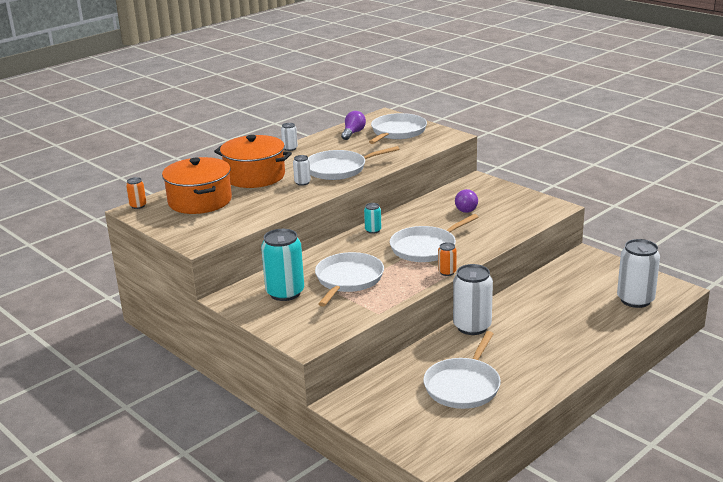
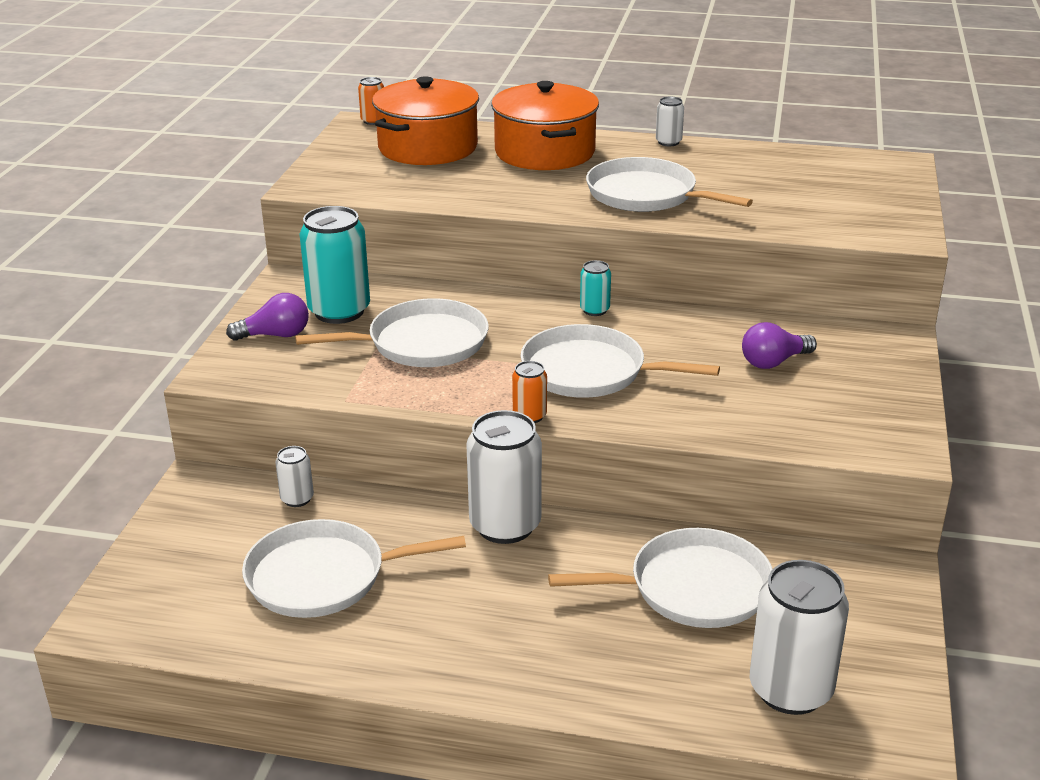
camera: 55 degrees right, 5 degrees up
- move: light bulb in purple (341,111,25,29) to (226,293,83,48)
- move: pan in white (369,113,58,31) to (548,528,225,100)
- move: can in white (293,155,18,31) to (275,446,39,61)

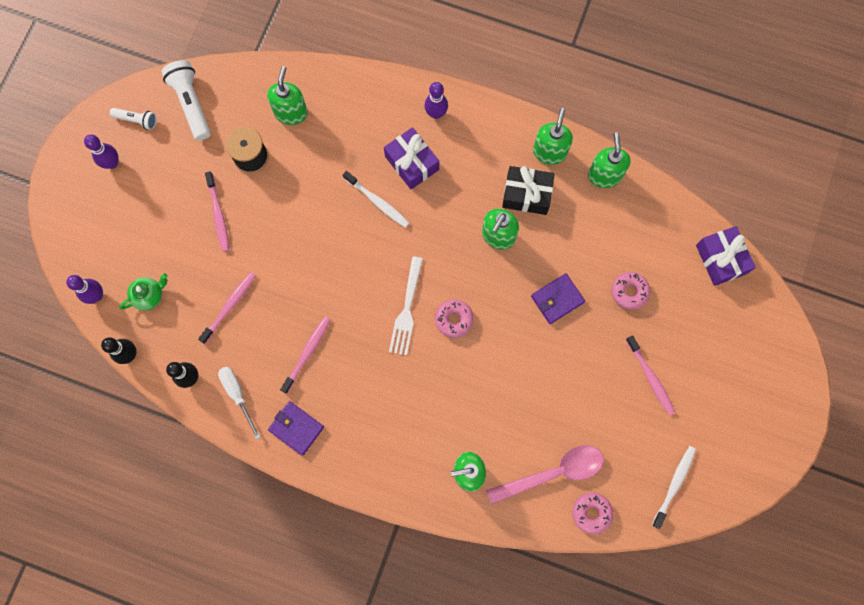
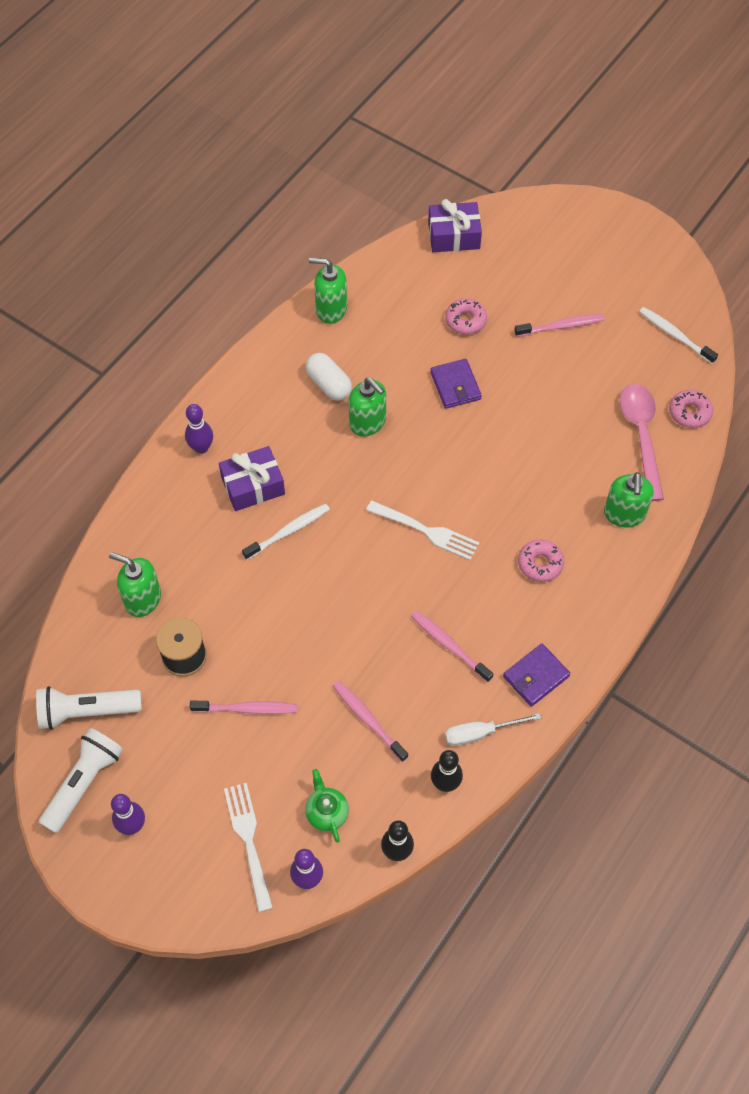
camera: 75 degrees left, 15 degrees down
- resize: flashlight in white (110,108,47,22) = (39,728,84,105) x1.73
- delete: soap dispenser in green (533,108,40,57)
- replace: gift in black (502,166,53,49) to capsule in white (305,353,47,48)
- move: donut in pink (435,299,39,39) to (518,540,46,42)
- insert: fork in white (224,783,49,129)

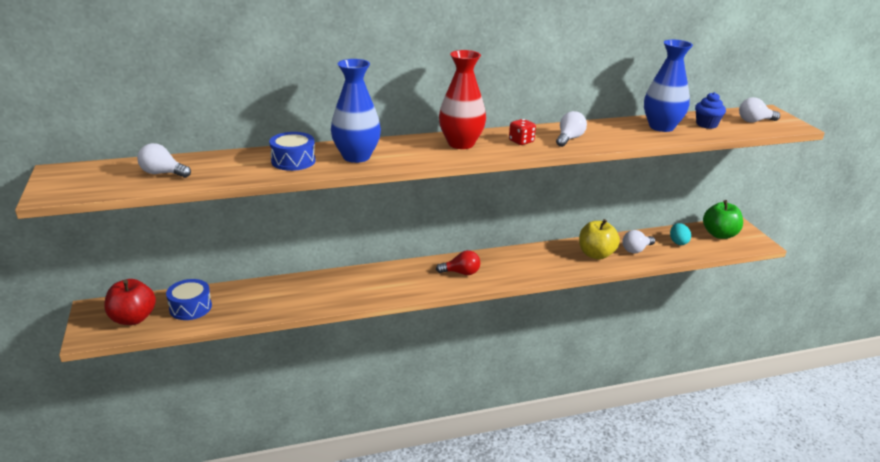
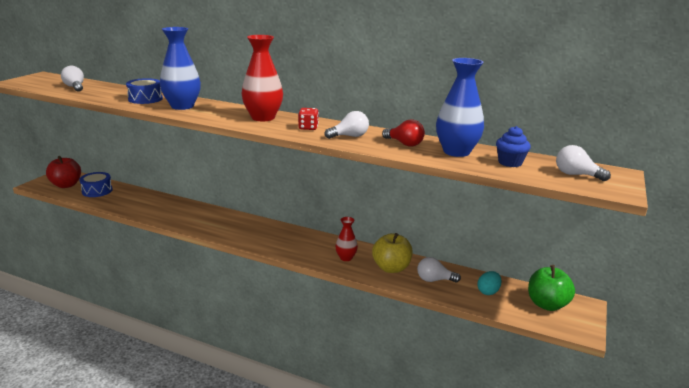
camera: 40 degrees right, 5 degrees down
- move: light bulb in red (436,250,44,25) to (382,120,43,27)
- insert: vase in red (335,217,23,44)

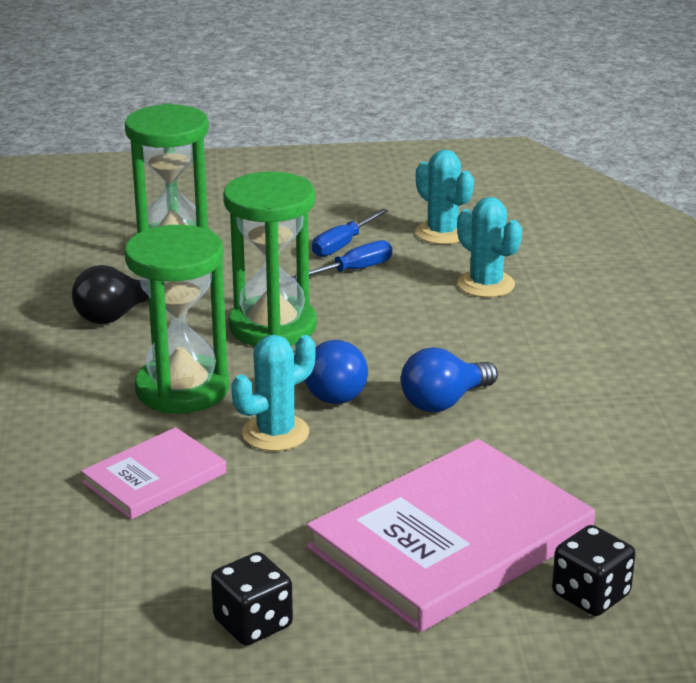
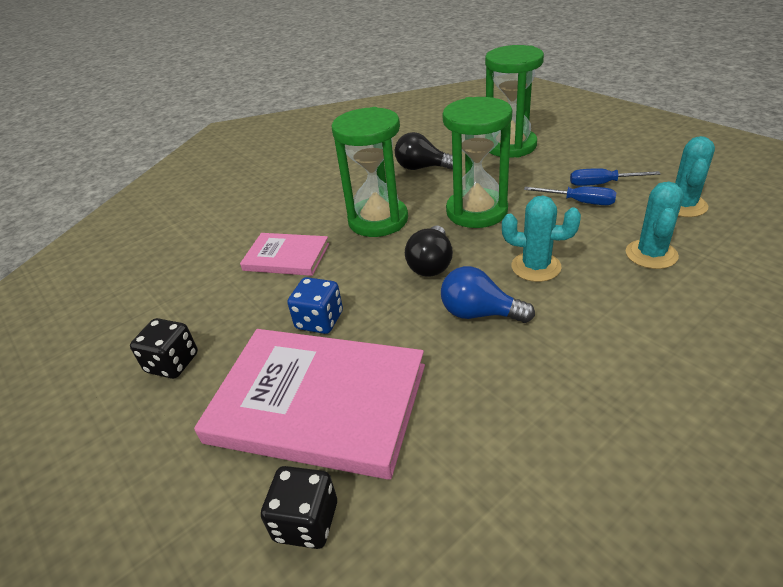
camera: 60 degrees right, 10 degrees up
- move: cactus in turquoise (231,335,85,116) to (502,196,79,86)
- recolor: light bulb in blue (293,340,75,64) to light bulb in black (405,226,48,51)
- insert: dice in blue (287,277,56,57)

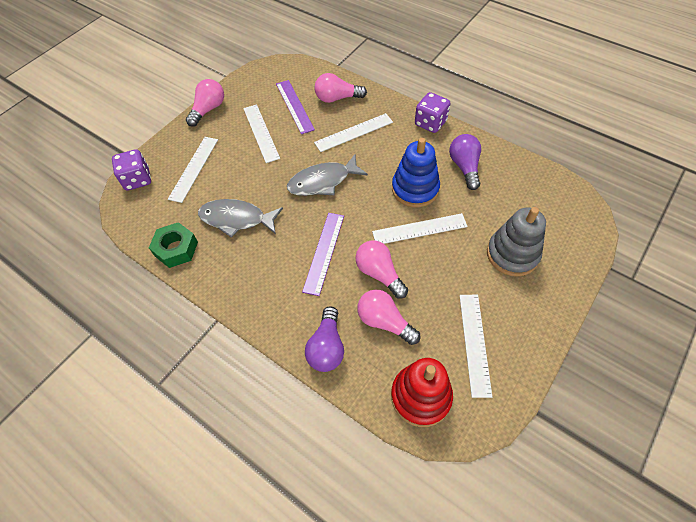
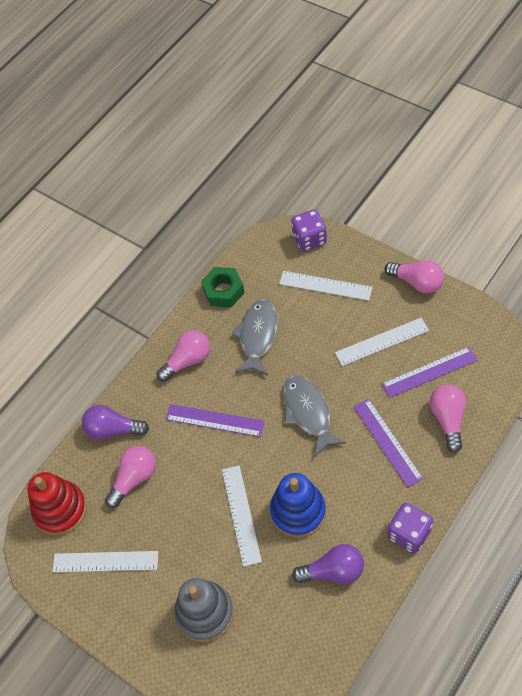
camera: 95 degrees right, 0 degrees up
- recolor: ruler in white (314,113,79,39) to ruler in purple (354,399,69,88)
- move: light bulb in pink (355,240,53,58) to (157,330,53,52)

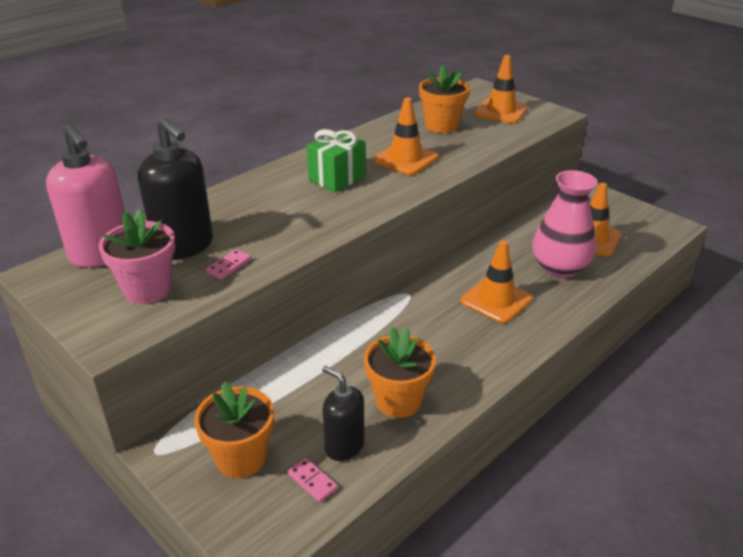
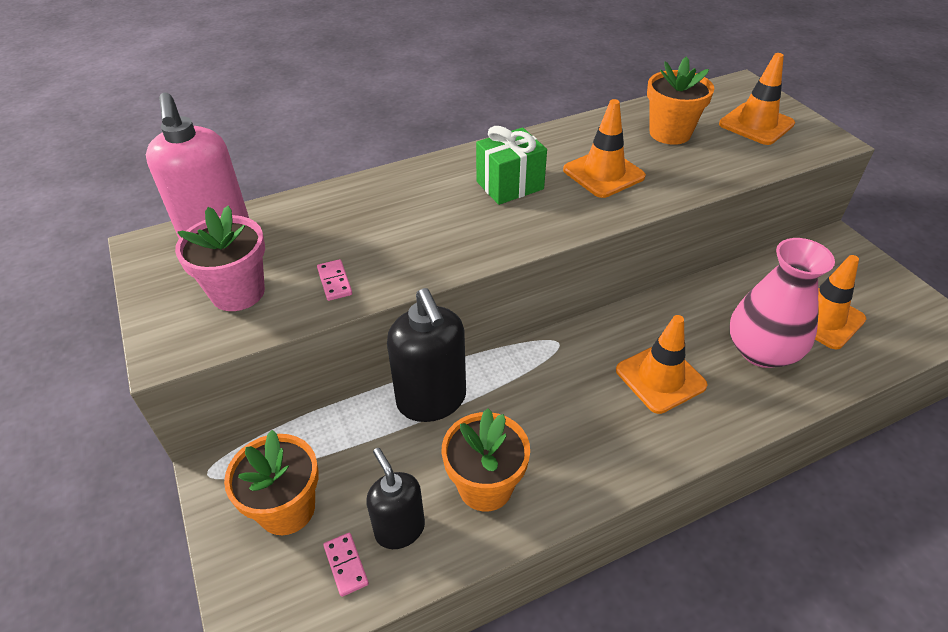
camera: 20 degrees right, 10 degrees up
- move: soap dispenser in black (138,118,75,141) to (387,288,79,134)
- rotate: domino in pink (206,249,46,31) = (317,259,35,42) 75 degrees counterclockwise

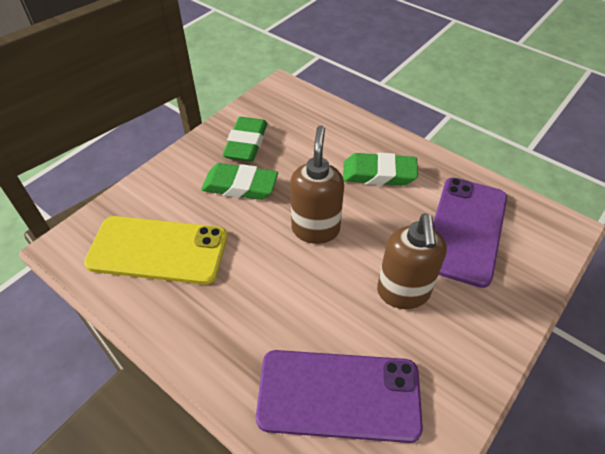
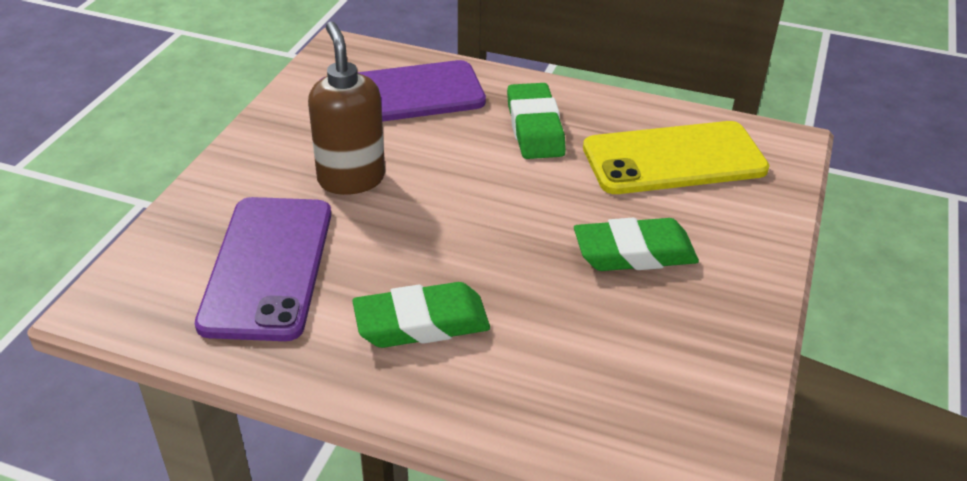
camera: 160 degrees right, 10 degrees down
- move: eraser in green (222,117,45,45) to (507,83,59,76)
- delete: soap dispenser in brown (290,125,54,119)

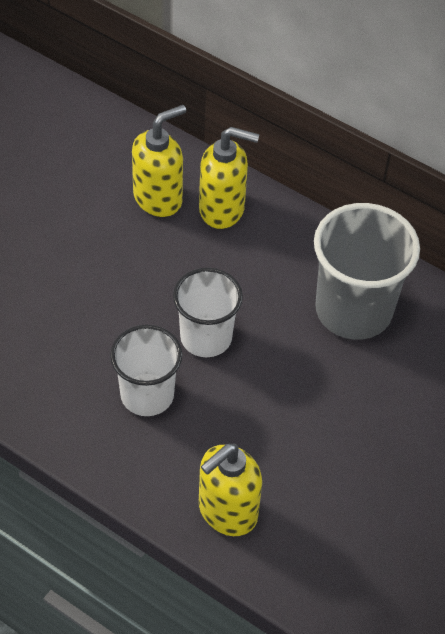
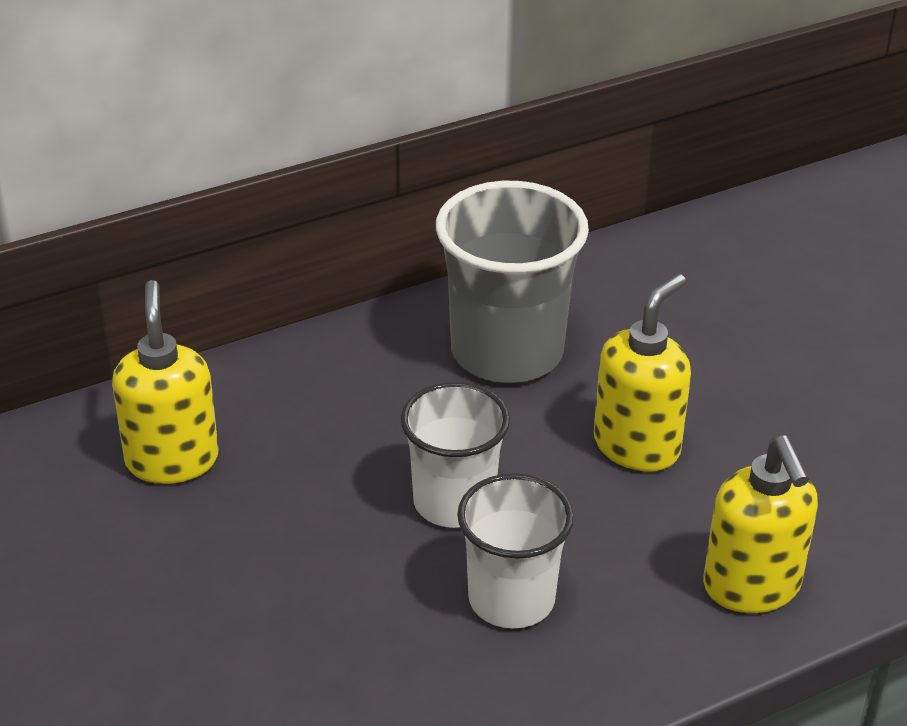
camera: 60 degrees left, 15 degrees down
- move: soap dispenser in yellow (199,127,60,102) to (594,274,97,197)

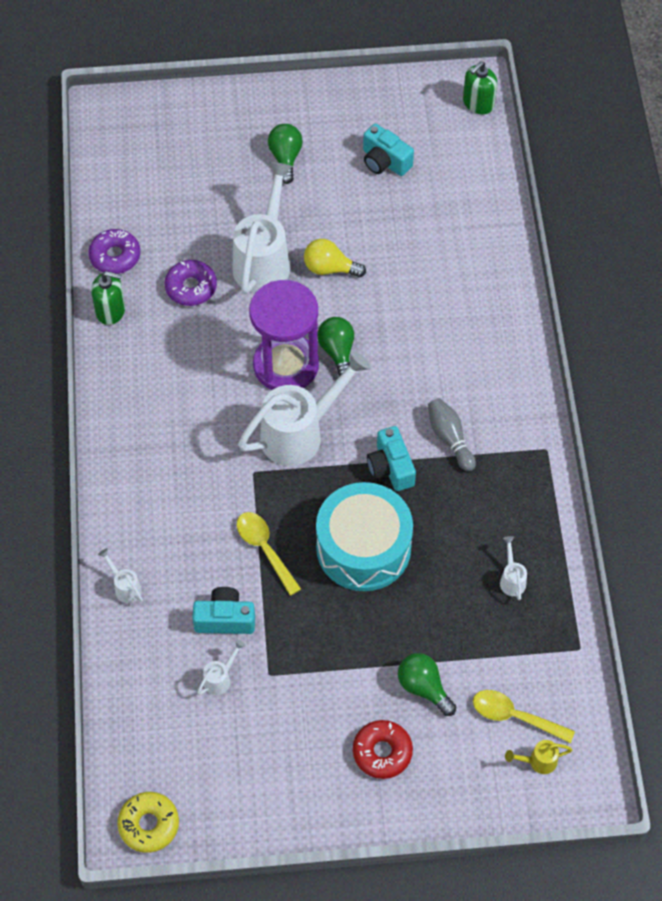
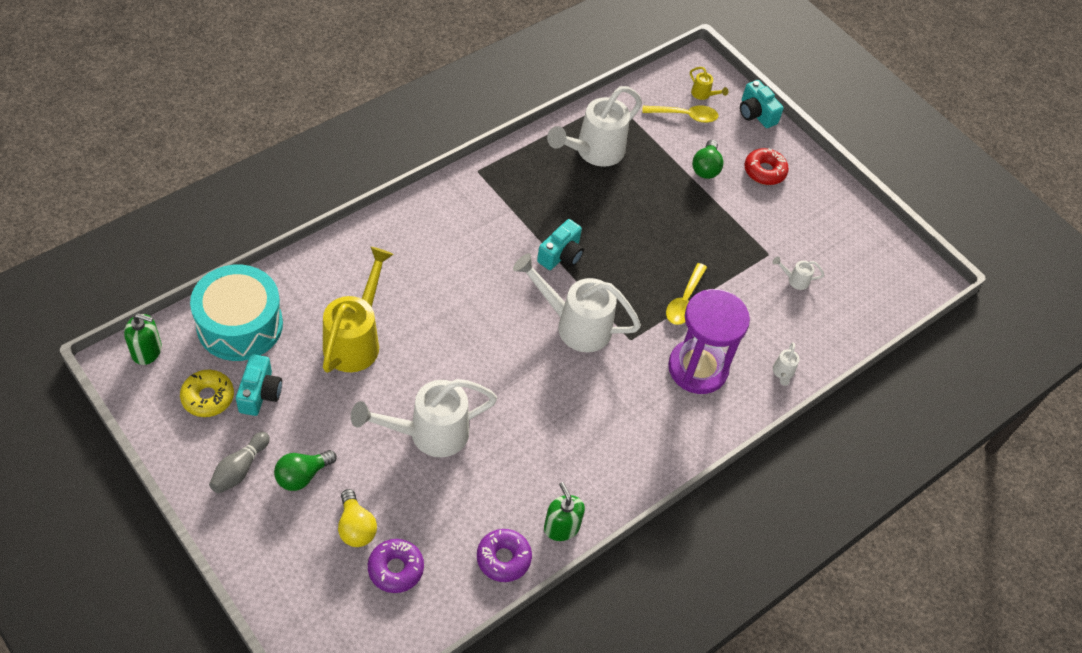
camera: 130 degrees left, 5 degrees down
- move: light bulb in yellow (304,239,62,38) to (338,489,39,58)
- move: donut in purple (164,260,53,46) to (368,539,56,54)
- move: hourglass in purple (249,280,70,110) to (668,289,82,105)
- delete: light bulb in green (318,317,36,60)
- move: bowling pin in grey (428,398,48,74) to (209,432,61,62)
- move: drum in turquoise (316,482,97,109) to (190,265,93,96)
- resize: watering can in white (500,536,27,64) = (547,86,95,81) x2.41
- move: camera in turquoise (192,587,63,47) to (740,80,44,48)
- rotate: spoon in yellow (473,690,102,53) = (642,105,76,18) 75 degrees counterclockwise
- move: donut in yellow (117,792,62,61) to (180,370,54,47)
- insert: watering can in yellow (323,247,71,126)

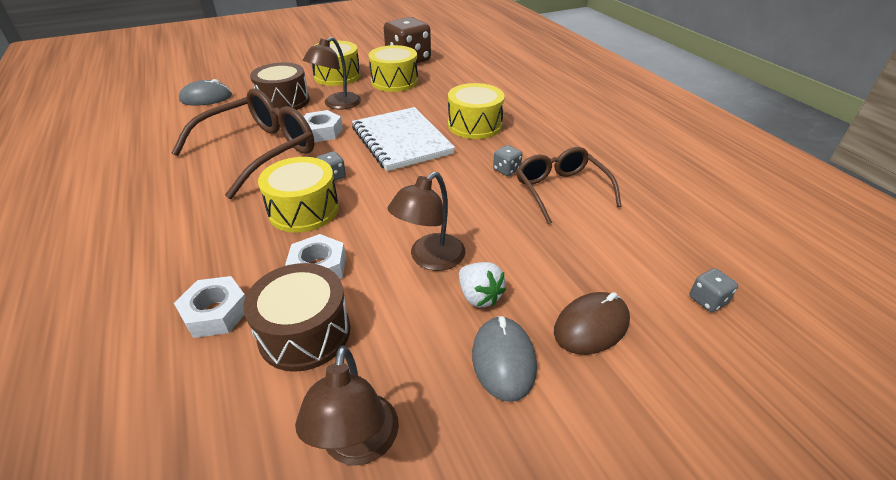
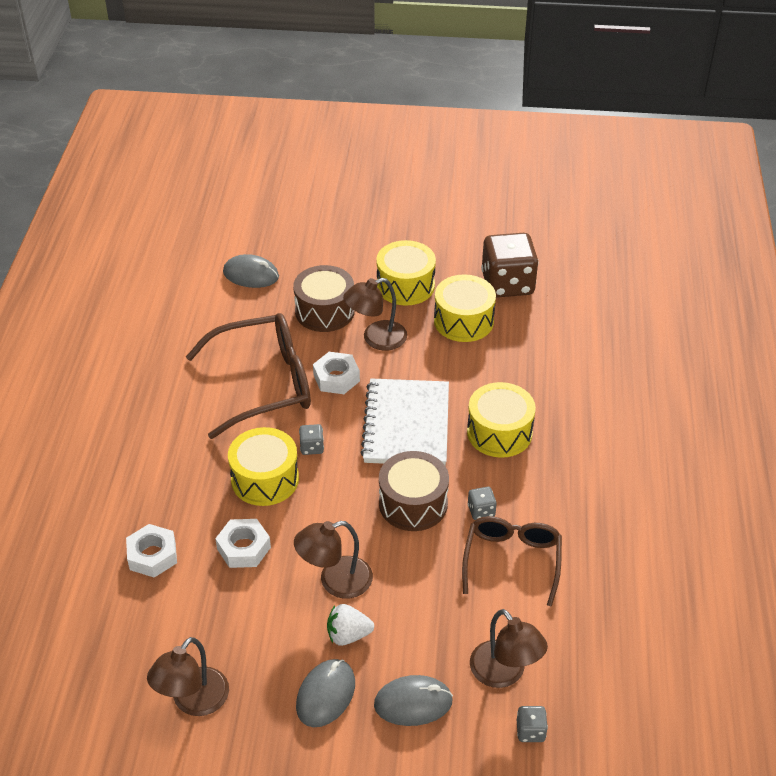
camera: 30 degrees right, 5 degrees up
- rotate: strawberry in white (459,262,47,45) = (327,604,47,42) 90 degrees clockwise
- move: drum in brown (243,263,107,109) to (379,451,70,80)
- recolor: mouse in brown (554,292,76,63) to mouse in grey (374,675,79,51)
- insert: lamp in brown (470,609,78,79)

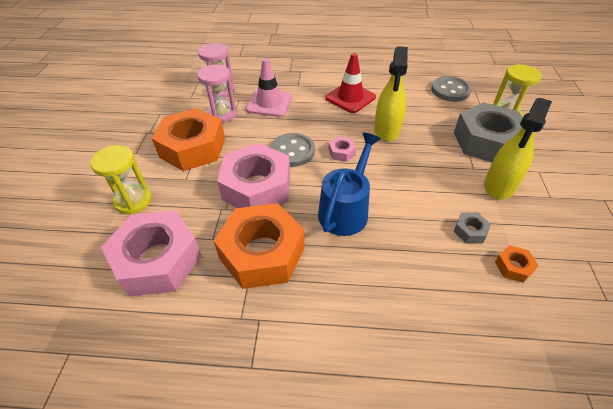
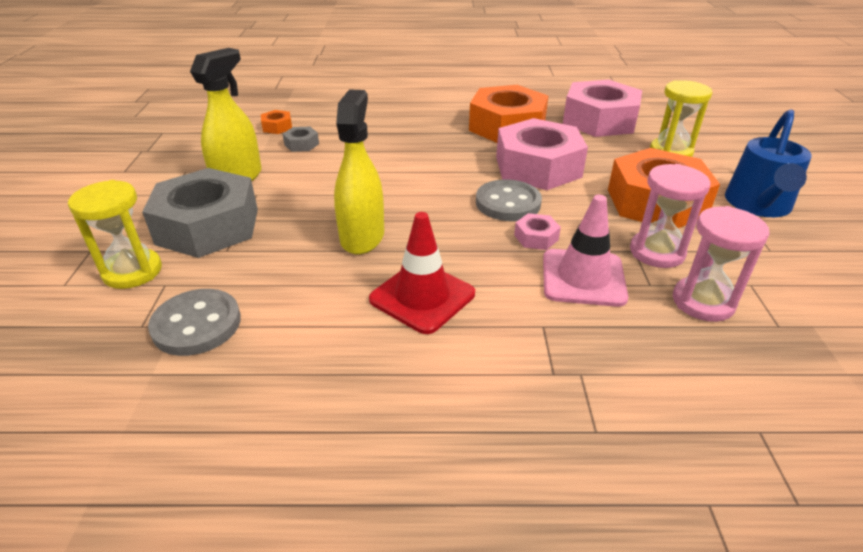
camera: 175 degrees right, 10 degrees down
- move: watering can in blue (318,133,63,103) to (725,109,87,108)
- move: nut in pink (328,136,29,26) to (514,213,47,37)

